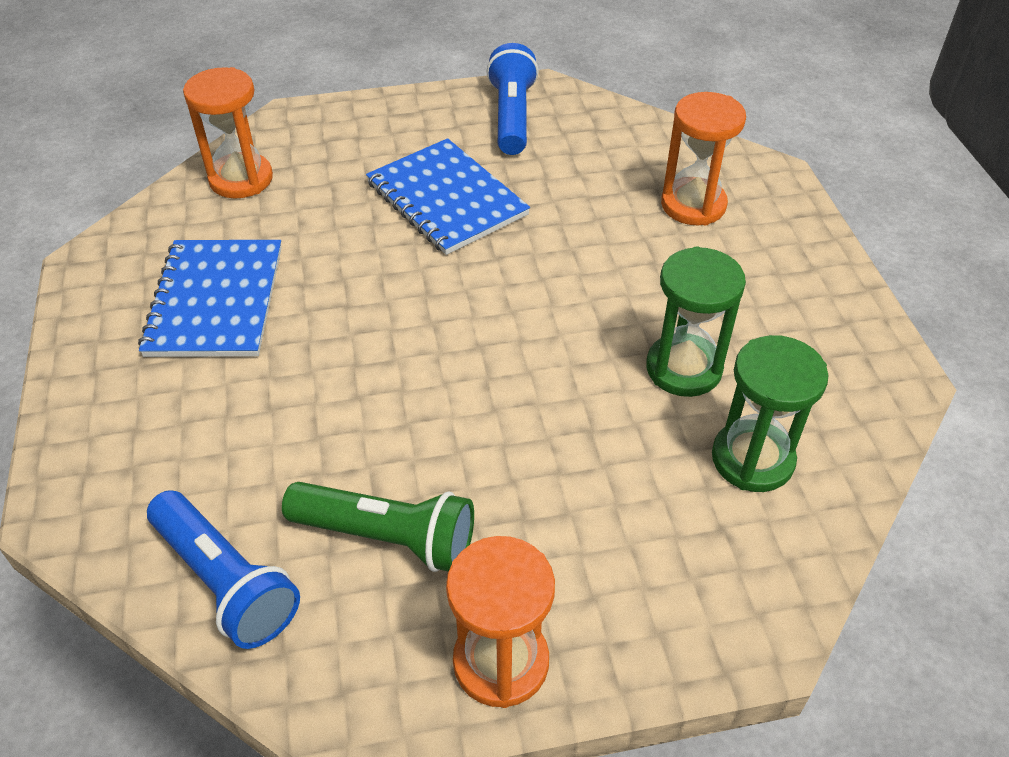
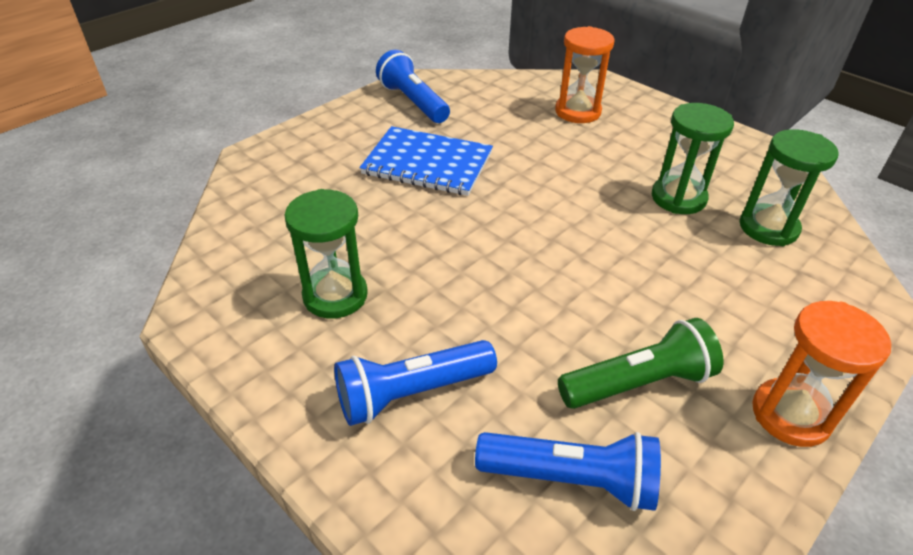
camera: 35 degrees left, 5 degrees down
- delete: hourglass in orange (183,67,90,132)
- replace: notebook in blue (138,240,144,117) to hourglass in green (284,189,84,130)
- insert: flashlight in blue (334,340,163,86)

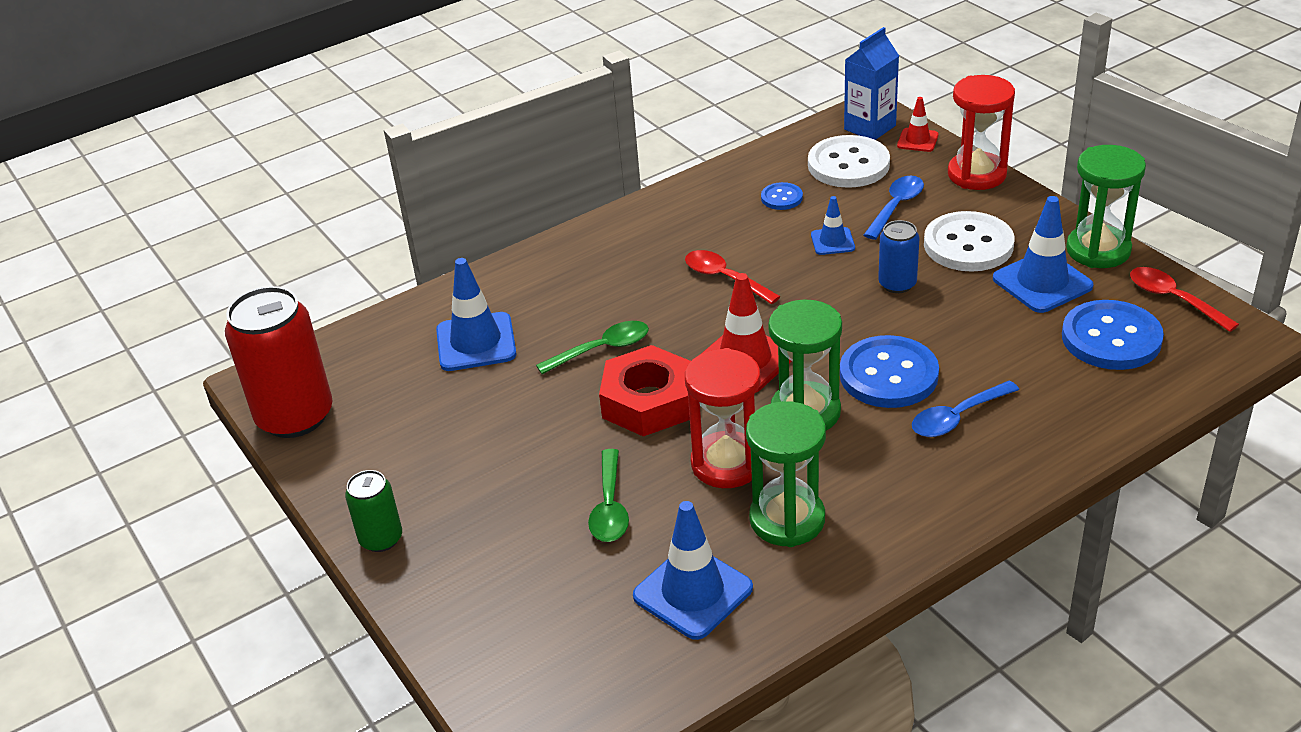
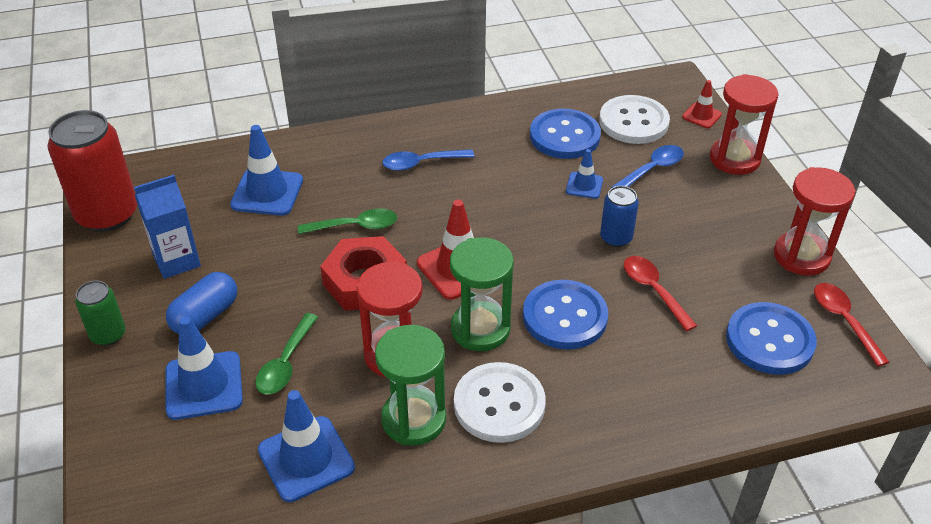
camera: 15 degrees right, 5 degrees up
- move: carton in blue (844,27,55,113) to (134,175,67,104)
- recolor: hourglass in green (1066,145,80,123) to hourglass in red (774,167,82,109)
- resize: button in blue (761,182,42,28) = (530,108,71,51) x2.00
- move: traffic cone in blue (993,196,101,117) to (166,316,77,104)
- move: button in white (924,211,91,61) to (454,362,92,81)
- move: spoon in red (685,250,96,54) to (624,256,73,75)
- move: spoon in blue (912,381,107,56) to (382,149,92,22)
- insert: capsule in blue (166,272,71,62)

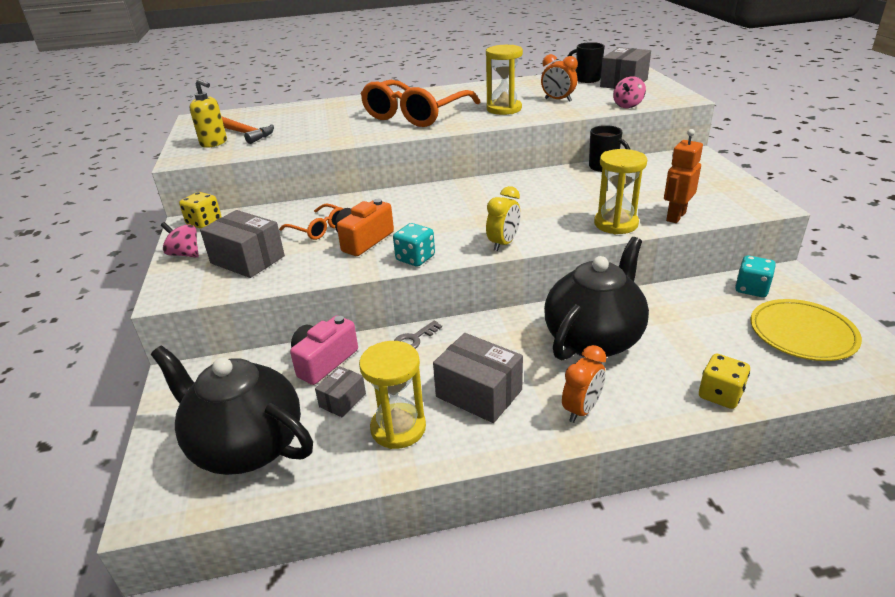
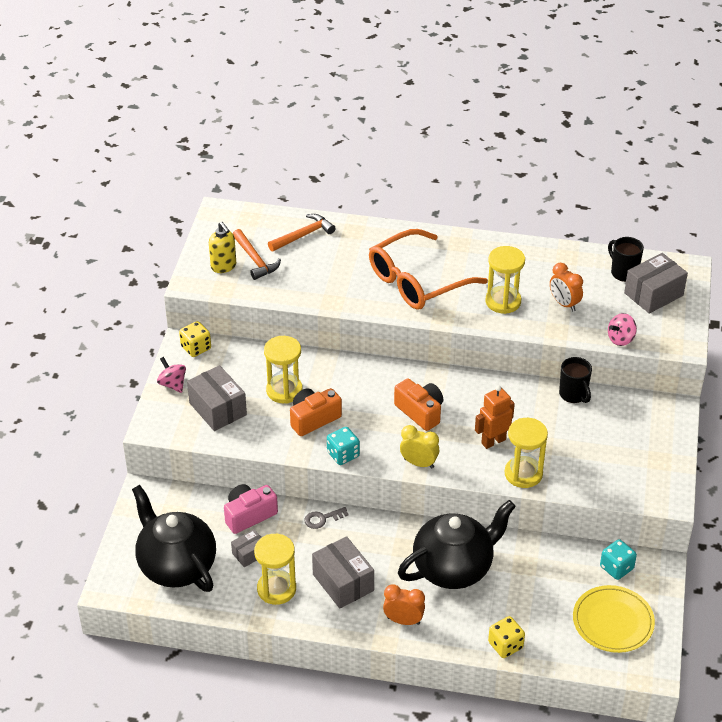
camera: 20 degrees right, 10 degrees up
- move: robot in orange (664,129,39,94) to (475,385,40,64)
- rotate: clock in yellow (486,186,35,65) = (400,425,39,43) 120 degrees counterclockwise
- replace: glasses in orange (279,203,65,37) to hourglass in yellow (264,336,39,68)
- rotate: clock in orange (562,345,44,78) = (383,584,42,41) 135 degrees counterclockwise
- insert: hammer in orange (268,214,67,37)
- insert: camera in orange (394,378,49,53)

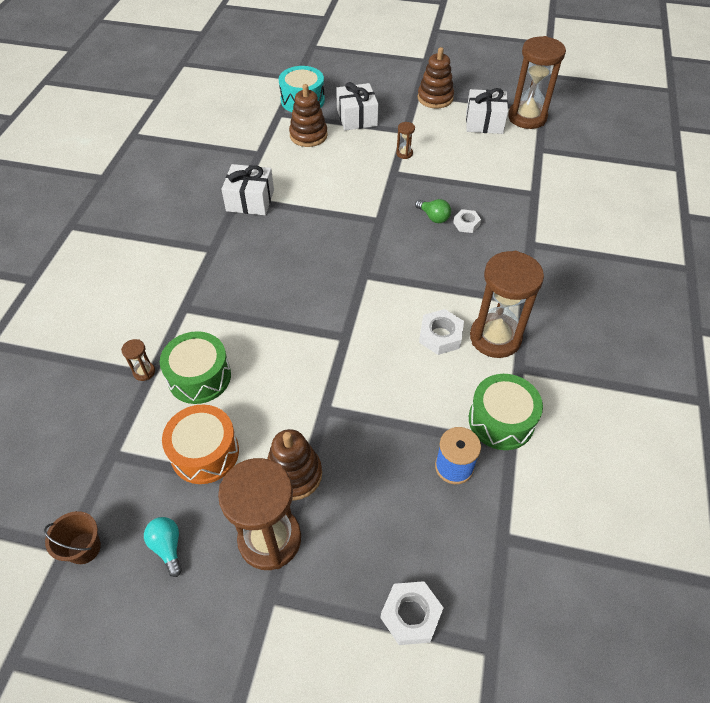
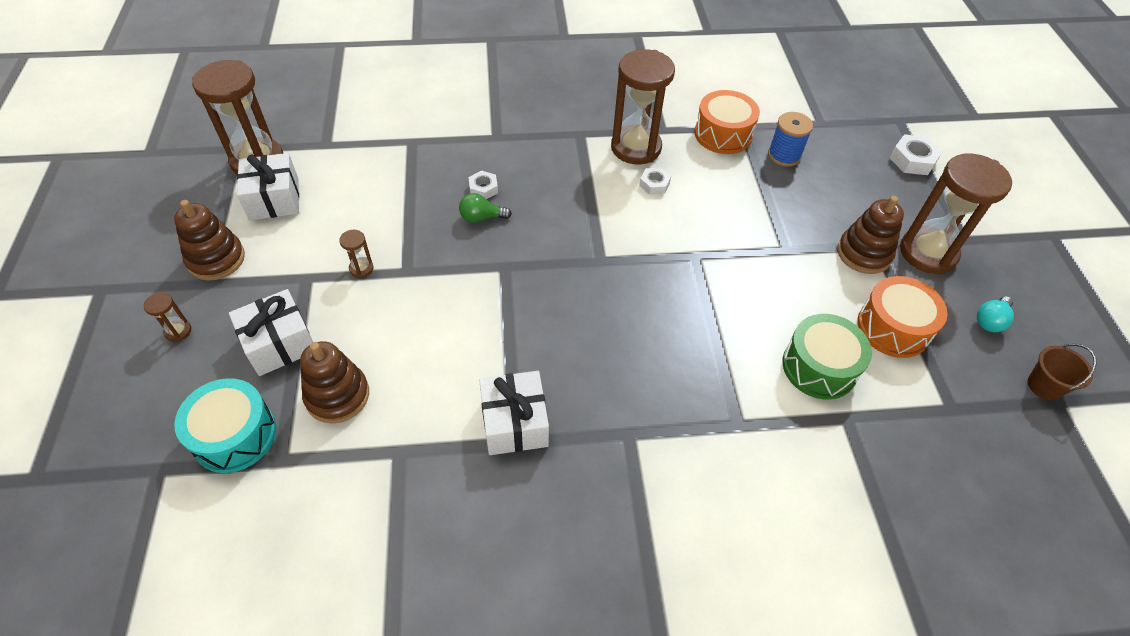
camera: 110 degrees left, 0 degrees up
- rotate: light bulb in green (415,199,36,24) = (459,193,53,30) 120 degrees counterclockwise
- resize: nut in white (419,309,45,46) = (639,167,32,28) x0.65
- move: hourglass in brown (121,339,34,42) to (144,292,47,50)
- recolor: drum in green (469,374,74,76) to drum in orange (694,90,66,64)

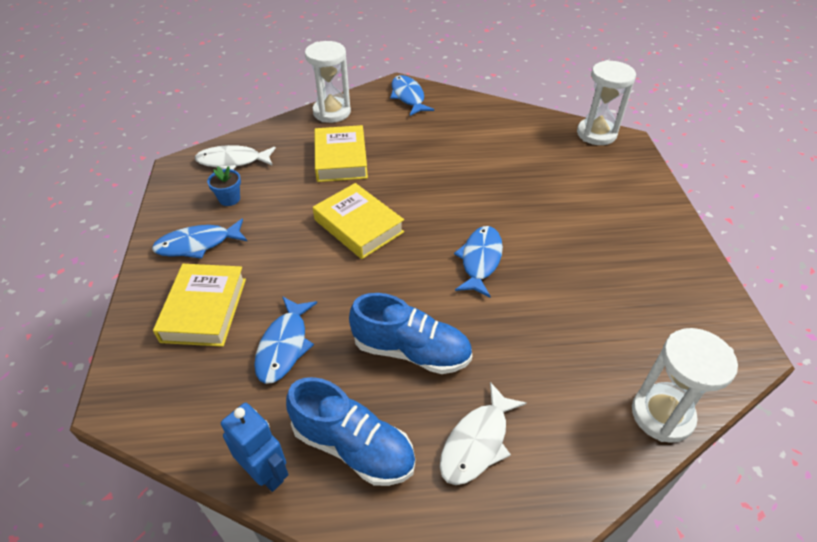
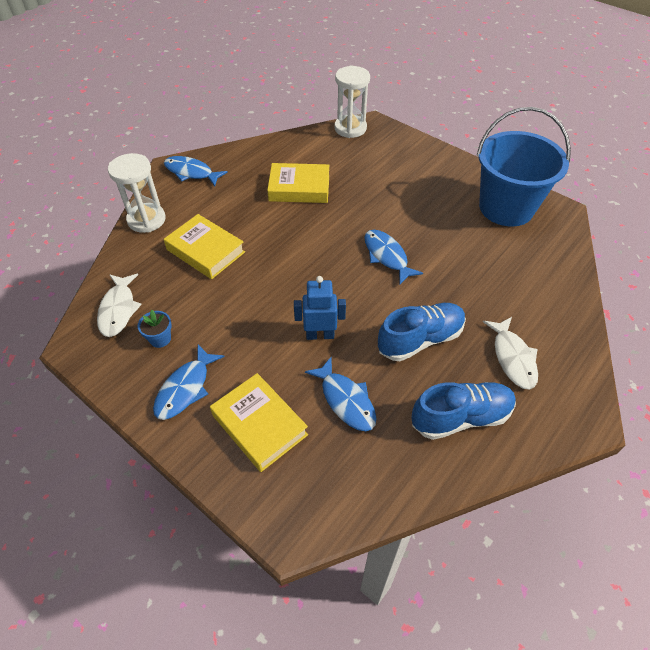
camera: 45 degrees left, 5 degrees up
- rotate: fish in white (195,145,81,25) = (97,274,45,63) 45 degrees counterclockwise
- move: book in yellow (313,183,91,76) to (267,163,62,40)
- delete: hourglass in white (632,328,106,115)
- move: robot in blue (221,403,68,89) to (294,276,52,64)
- insert: bucket in blue (476,107,95,119)

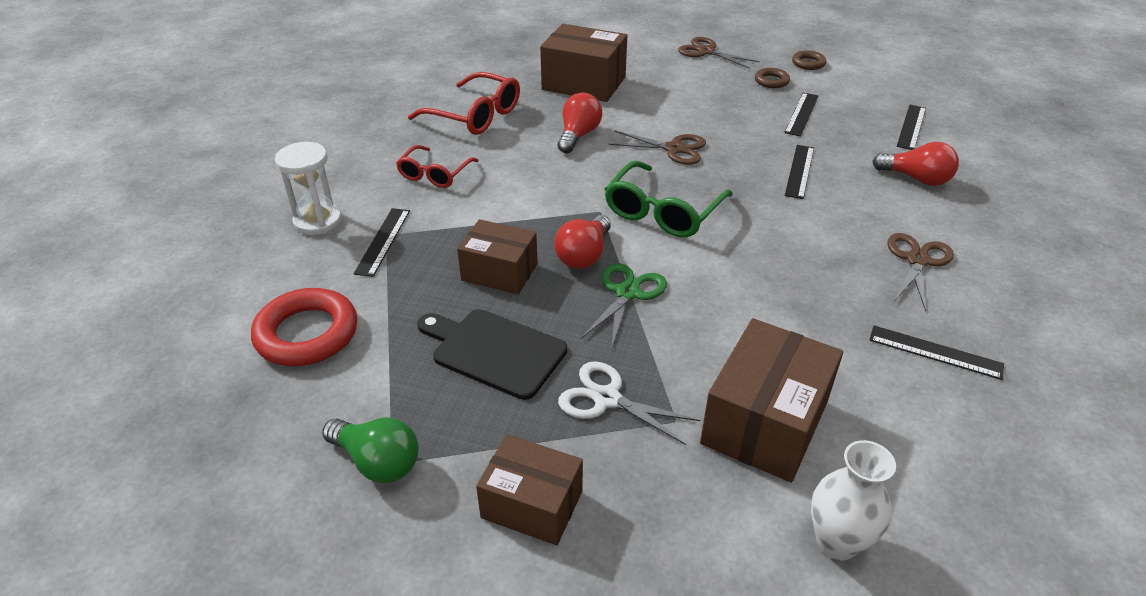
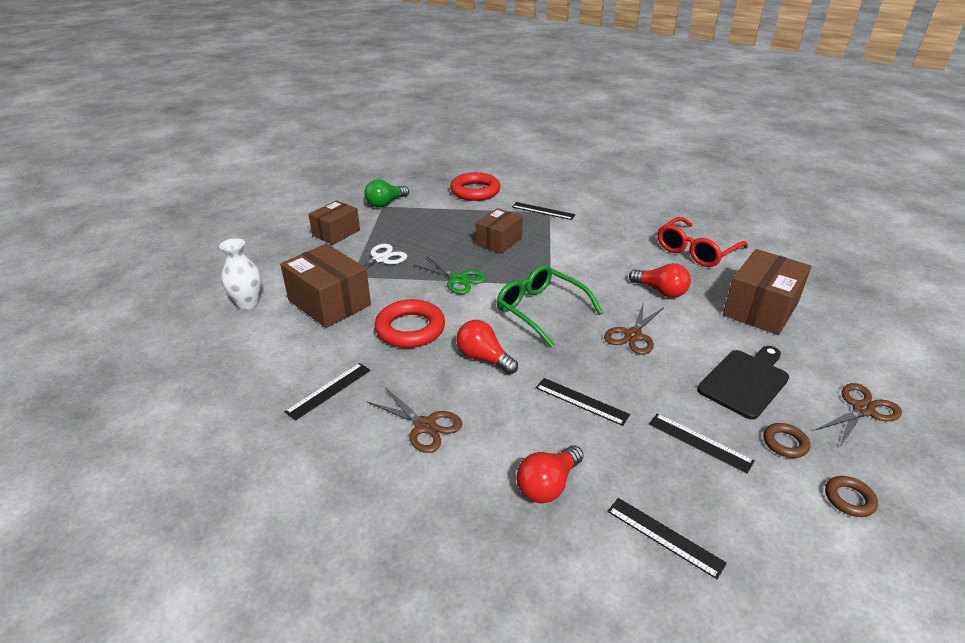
camera: 105 degrees right, 5 degrees down
- delete: hourglass in white (275,142,67,93)
- delete: glasses in red (396,145,82,43)
- move: light bulb in red (554,215,57,54) to (456,320,62,54)
- move: cutting board in black (417,309,150,91) to (697,346,92,74)
- insert: ring in red (375,299,70,49)

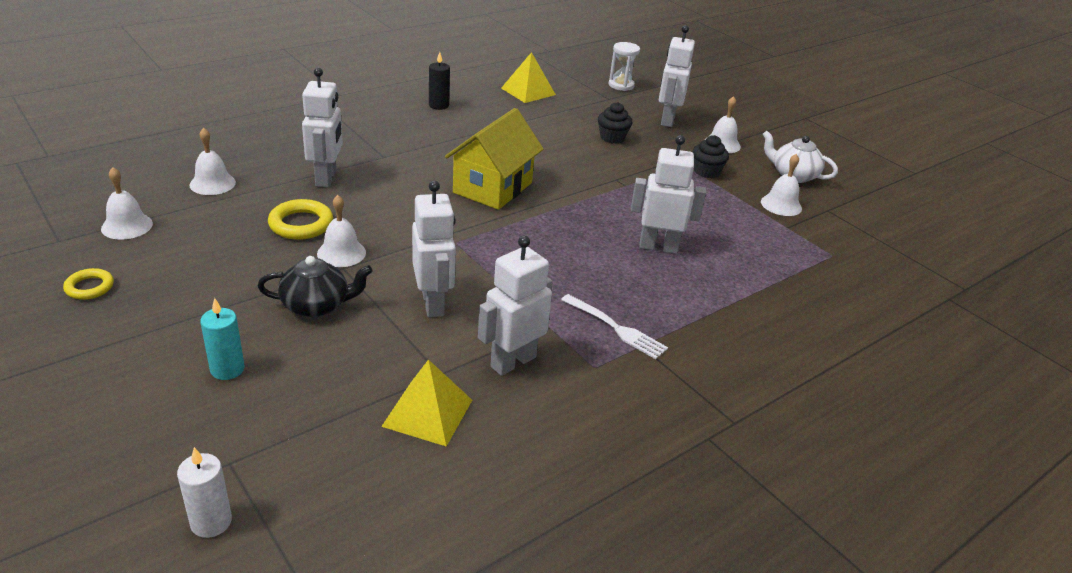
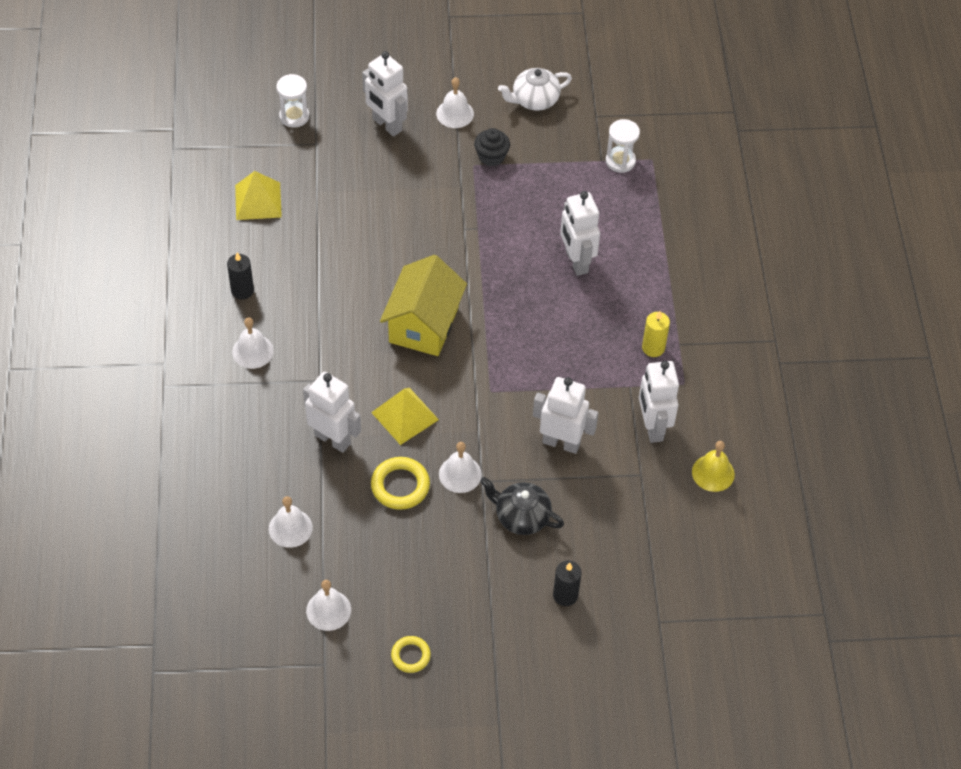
camera: 55 degrees left, 20 degrees up
- delete: cupcake in black (598,102,34,41)
- rotate: house in yellow (445,108,98,102) = (380,255,87,101) 45 degrees clockwise
- rotate: robot in white (631,135,75,119) = (560,191,40,85) 60 degrees counterclockwise
- move: bell in white (761,154,41,62) to (232,317,42,52)
- rotate: teapot in black (257,256,116,61) = (480,477,84,58) 90 degrees counterclockwise
- replace: fork in white (561,294,107,65) to candle in yellow (642,311,28,46)
- recolor: candle in turquoise (200,298,44,82) to candle in black (553,561,28,45)
- move: pyramid in yellow (381,359,91,87) to (371,388,68,57)
- delete: candle in white (177,447,55,91)
- insert: hourglass in white (606,119,34,54)
- insert: bell in yellow (692,441,43,51)

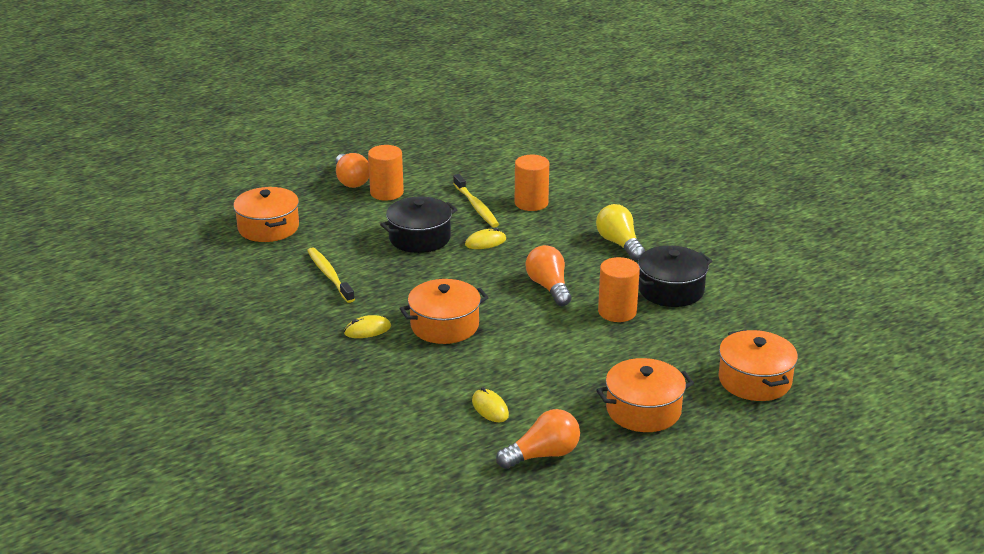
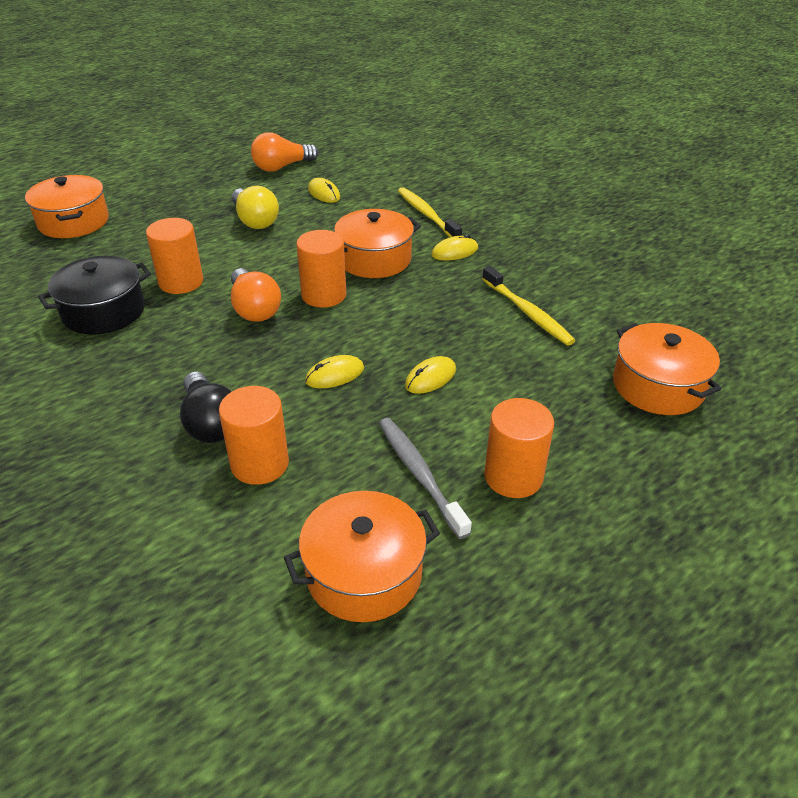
camera: 175 degrees right, 10 degrees up
- delete: light bulb in orange (335,153,34,35)
- move: toothbrush in yellow (453,174,46,54) to (398,187,64,50)
- replace: pot in black (380,197,78,56) to mouse in yellow (405,356,51,38)
- move: light bulb in yellow (596,204,49,56) to (232,186,47,43)
- move: pot in orange (596,358,98,74) to (284,491,156,131)
- insert: cylinder in orange (296,230,50,78)
- insert: light bulb in black (180,371,52,72)
- insert: toothbrush in grey (379,418,93,121)

